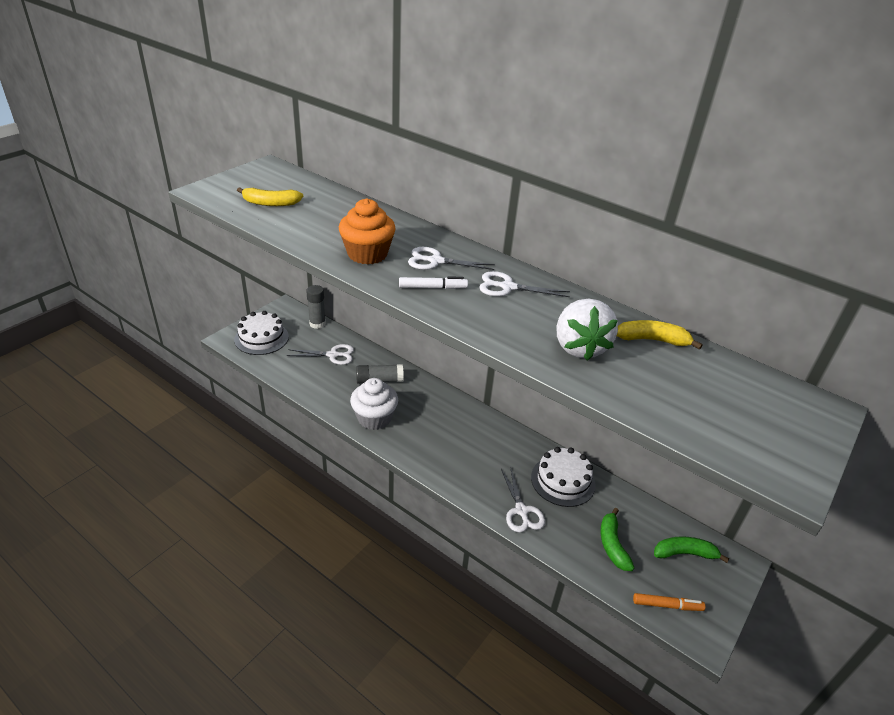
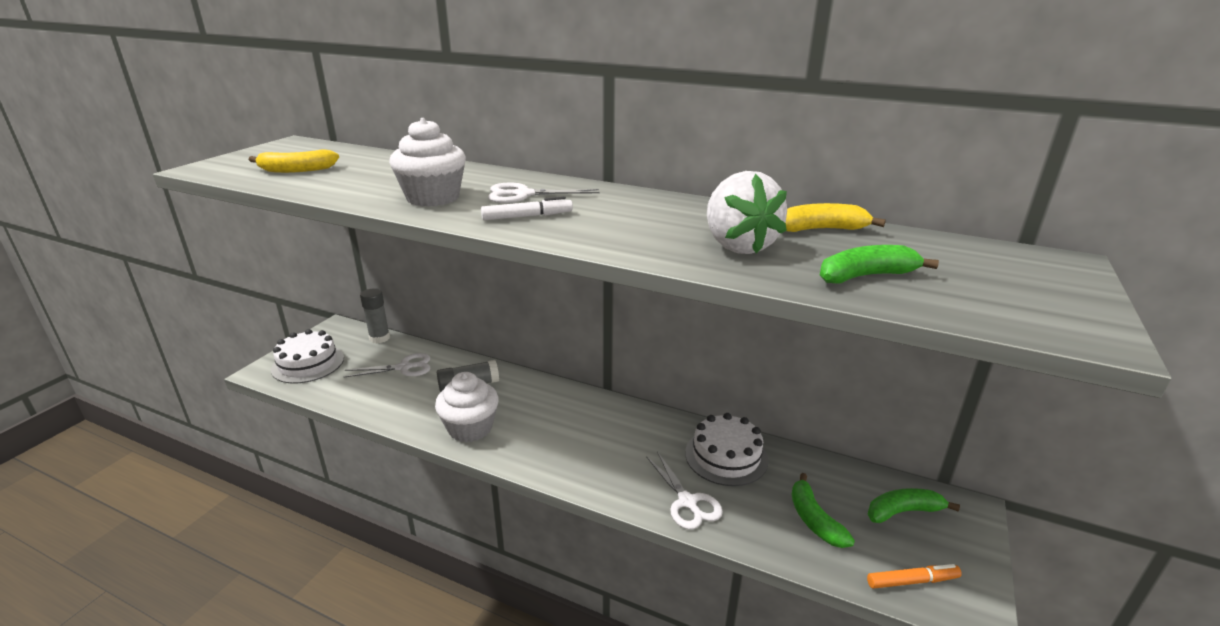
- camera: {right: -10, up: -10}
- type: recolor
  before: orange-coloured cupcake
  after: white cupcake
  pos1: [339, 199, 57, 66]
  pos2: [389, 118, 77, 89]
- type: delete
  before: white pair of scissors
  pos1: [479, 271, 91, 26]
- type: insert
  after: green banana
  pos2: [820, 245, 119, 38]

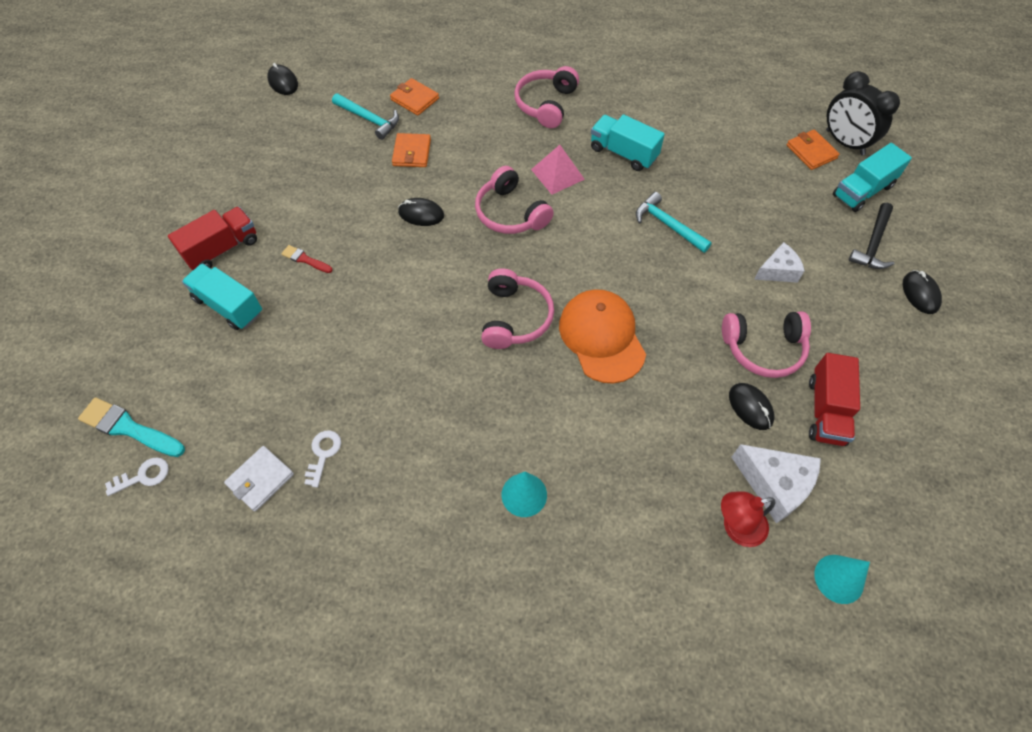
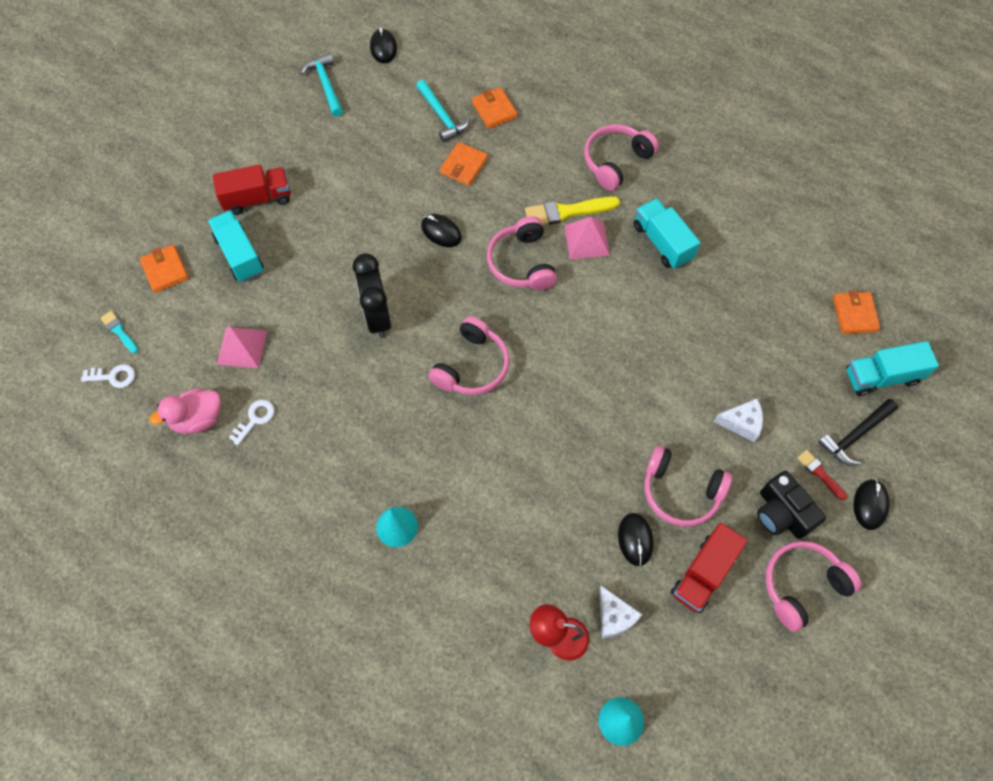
- camera: {right: 25, up: 5}
- type: move
  before: black clock
  pos1: [826, 71, 74, 84]
  pos2: [353, 253, 38, 85]
- type: move
  before: aqua hammer
  pos1: [636, 192, 76, 61]
  pos2: [300, 53, 43, 64]
- type: move
  before: scarlet paintbrush
  pos1: [281, 245, 52, 28]
  pos2: [797, 450, 50, 50]
- type: delete
  before: orange-coloured peaked cap
  pos1: [559, 289, 87, 95]
- type: resize
  before: aqua paintbrush
  pos1: [78, 397, 107, 60]
  pos2: [100, 311, 38, 43]
  scale: 0.55
- type: resize
  before: white cheese
  pos1: [731, 444, 90, 80]
  pos2: [599, 586, 43, 53]
  scale: 0.66
- type: replace
  before: white card wallet
  after: rose-pink toy duck
  pos1: [224, 446, 70, 66]
  pos2: [150, 388, 71, 46]
- type: insert
  after: bright yellow paintbrush
  pos2: [525, 196, 95, 29]
- type: insert
  after: orange-coloured card wallet
  pos2: [140, 245, 49, 48]
- type: insert
  after: rose-pink solid pyramid
  pos2: [217, 327, 50, 41]
- type: insert
  after: black compact camera
  pos2: [757, 471, 69, 68]
- type: insert
  after: rose-pink headset
  pos2: [766, 541, 96, 91]

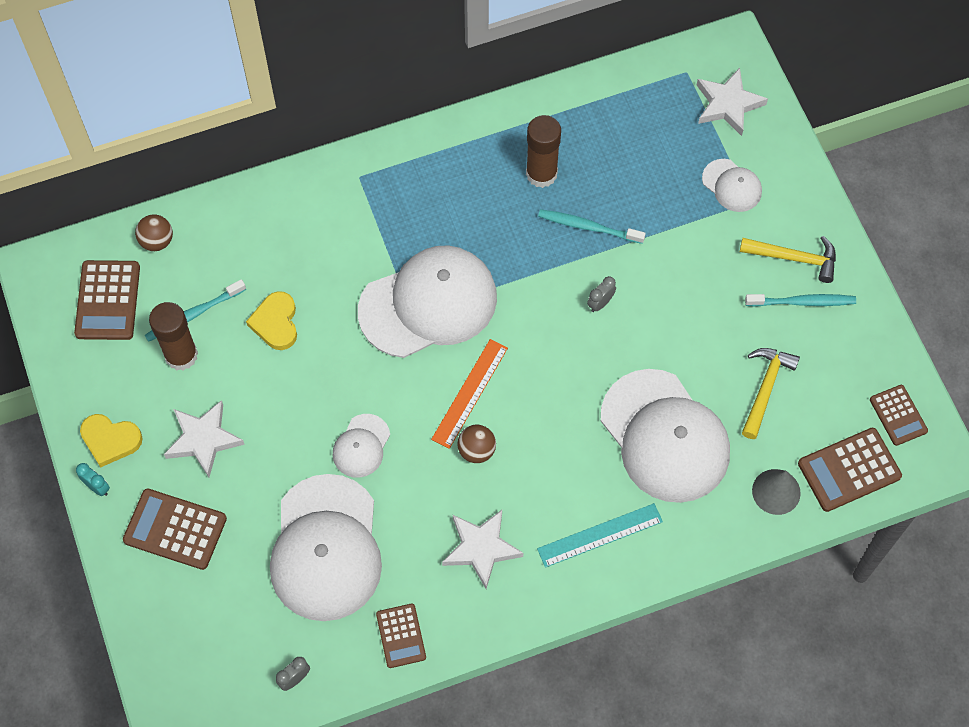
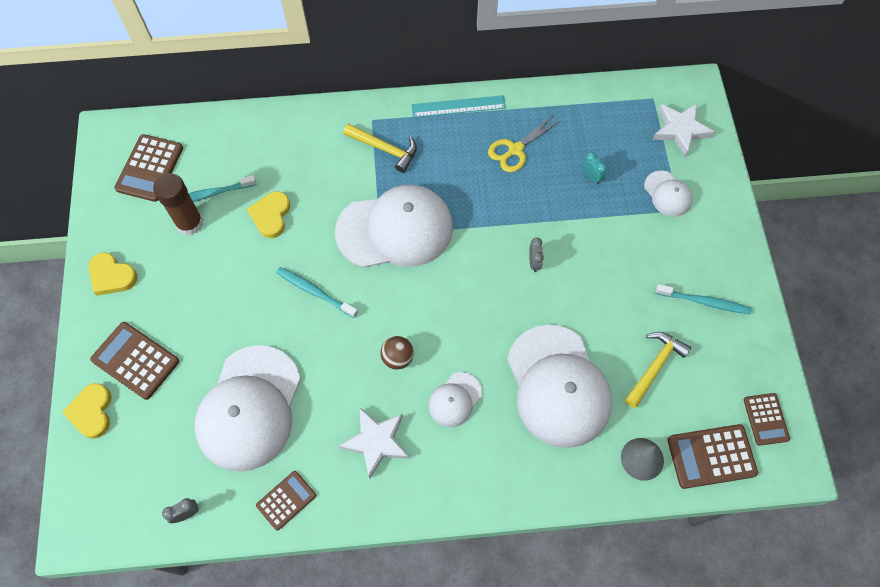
- camera: {right: 15, up: 0}
- type: replace
  before: dark brown stick of glue
  after: bright yellow pair of scissors
  pos1: [526, 115, 35, 73]
  pos2: [488, 115, 73, 57]
- type: move
  before: aqua dental brush
  pos1: [538, 209, 108, 35]
  pos2: [276, 267, 82, 51]
- type: delete
  before: dark brown play ball
  pos1: [135, 214, 38, 37]
- type: move
  before: bright yellow hammer
  pos1: [740, 236, 96, 47]
  pos2: [343, 124, 74, 49]
- type: rotate
  before: ash-grey clock
  pos1: [587, 276, 29, 36]
  pos2: [529, 237, 15, 35]
  turn: 120
- type: delete
  before: orange-coloured straightedge
  pos1: [431, 339, 77, 110]
- type: delete
  before: white star shape
  pos1: [164, 400, 81, 77]
- type: move
  before: white peaked cap
  pos1: [333, 414, 57, 64]
  pos2: [428, 372, 54, 55]
- type: move
  before: aqua clock
  pos1: [76, 463, 34, 33]
  pos2: [582, 152, 25, 32]
- type: move
  before: aqua straightedge
  pos1: [537, 503, 126, 65]
  pos2: [412, 95, 94, 23]
- type: rotate
  before: dark brown adding machine
  pos1: [376, 604, 50, 64]
  pos2: [256, 471, 60, 60]
  turn: -135
- type: insert
  after: bright yellow heart
  pos2: [62, 383, 50, 56]

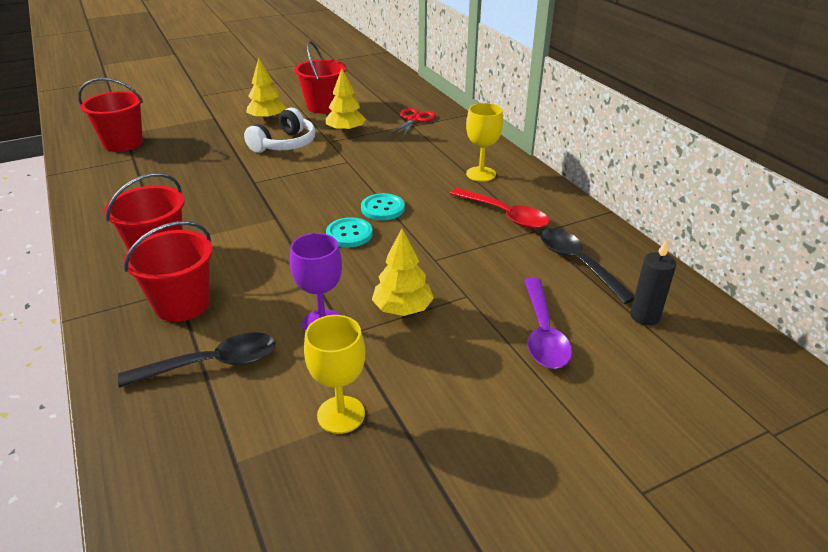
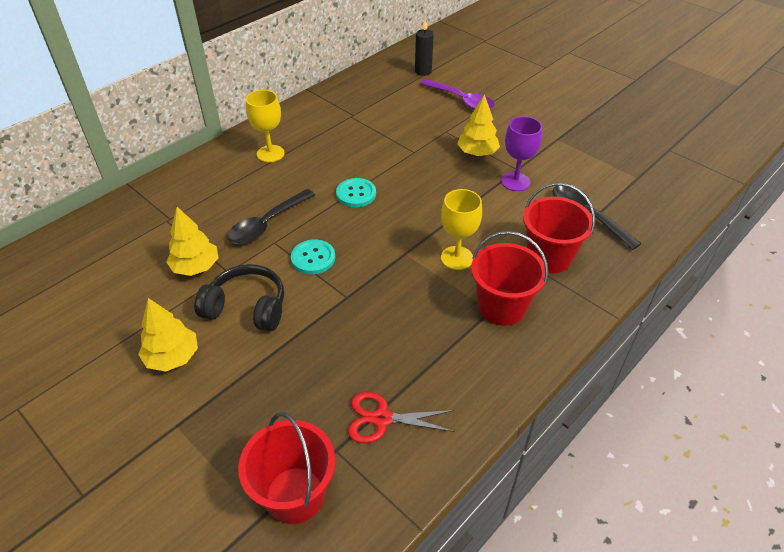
- camera: {right: -110, up: 10}
- type: delete
  before: scarlet sand bucket
  pos1: [294, 41, 52, 72]
- type: recolor
  before: white headset
  after: black headset
  pos1: [244, 107, 72, 46]
  pos2: [194, 264, 90, 68]
- type: move
  before: scarlet pair of scissors
  pos1: [388, 108, 48, 30]
  pos2: [348, 392, 107, 51]
- type: delete
  before: scarlet teaspoon
  pos1: [450, 188, 99, 41]
- type: move
  before: aqua button
  pos1: [326, 217, 47, 31]
  pos2: [291, 240, 44, 35]
- type: move
  before: black teaspoon
  pos1: [541, 228, 93, 76]
  pos2: [228, 189, 87, 55]
- type: rotate
  before: purple teaspoon
  pos1: [524, 278, 48, 91]
  pos2: [420, 79, 75, 31]
  turn: 60
- type: move
  before: bright yellow goblet
  pos1: [304, 315, 61, 119]
  pos2: [441, 189, 41, 81]

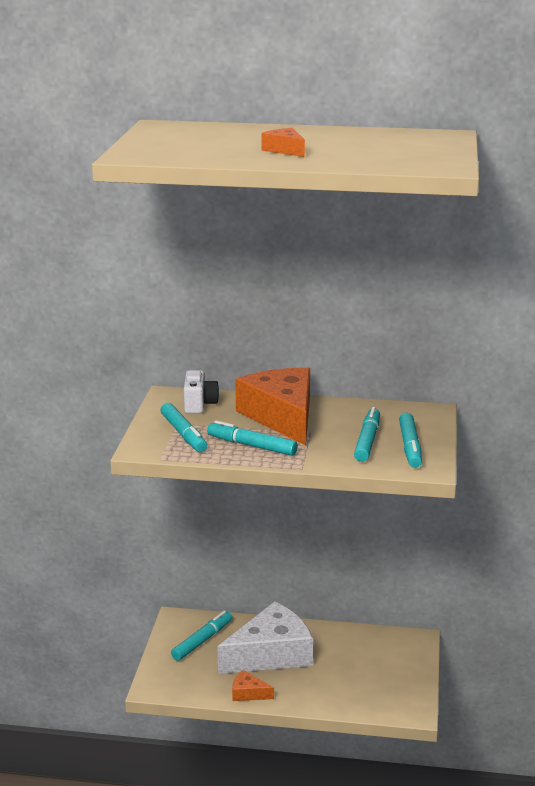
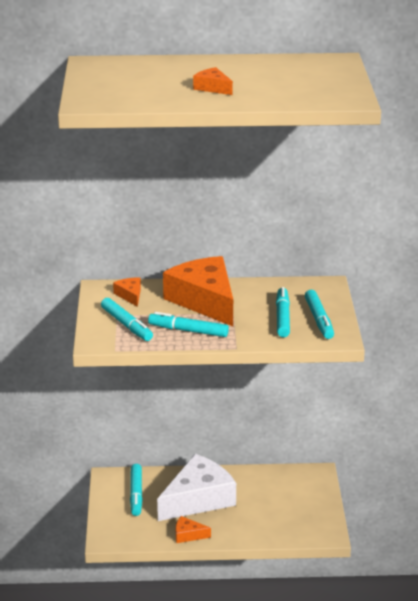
- camera: {right: -10, up: 5}
- type: replace
  before: white compact camera
  after: orange-coloured cheese
  pos1: [184, 370, 35, 44]
  pos2: [113, 277, 28, 30]
- type: rotate
  before: aqua marker
  pos1: [171, 611, 61, 50]
  pos2: [130, 464, 13, 52]
  turn: 150

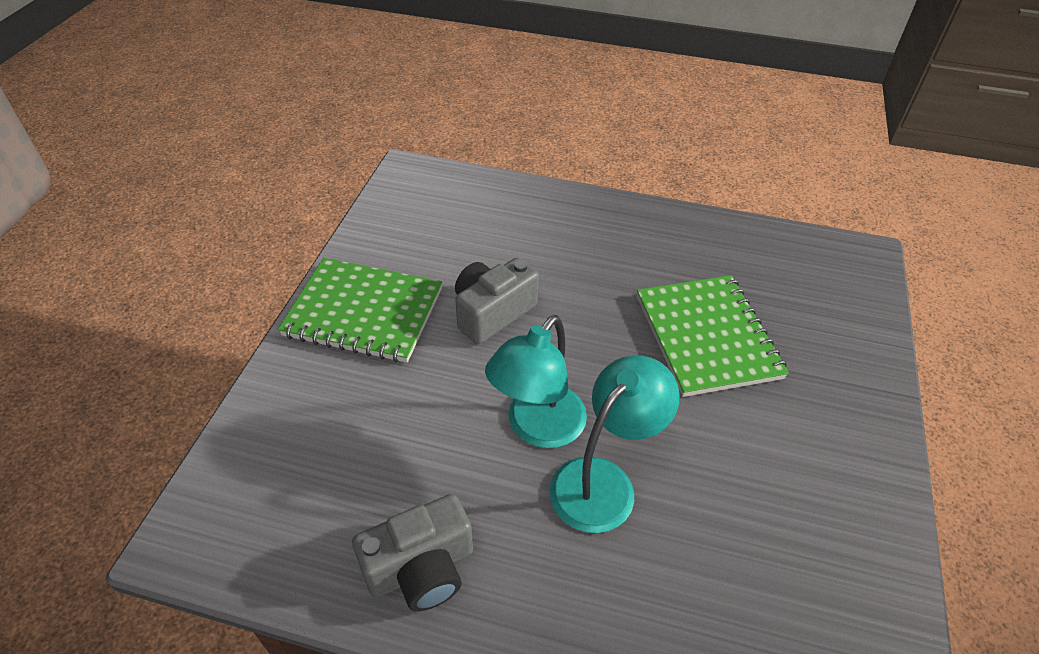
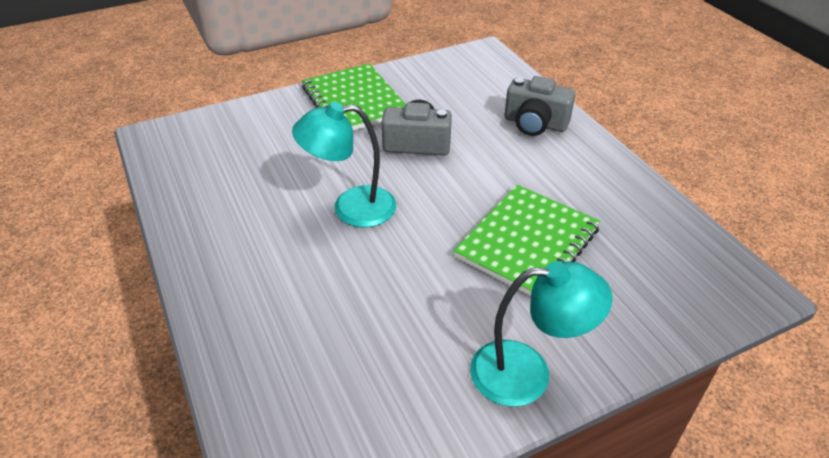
- camera: {right: 50, up: -5}
- type: move
  before: aqua desk lamp
  pos1: [549, 355, 131, 178]
  pos2: [470, 261, 143, 146]
- type: move
  before: ash-grey compact camera
  pos1: [352, 494, 121, 118]
  pos2: [505, 76, 70, 60]

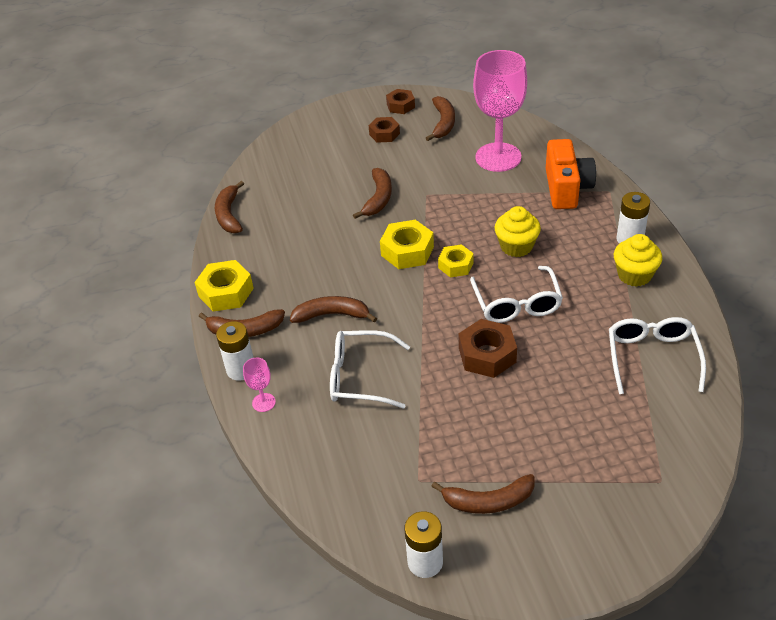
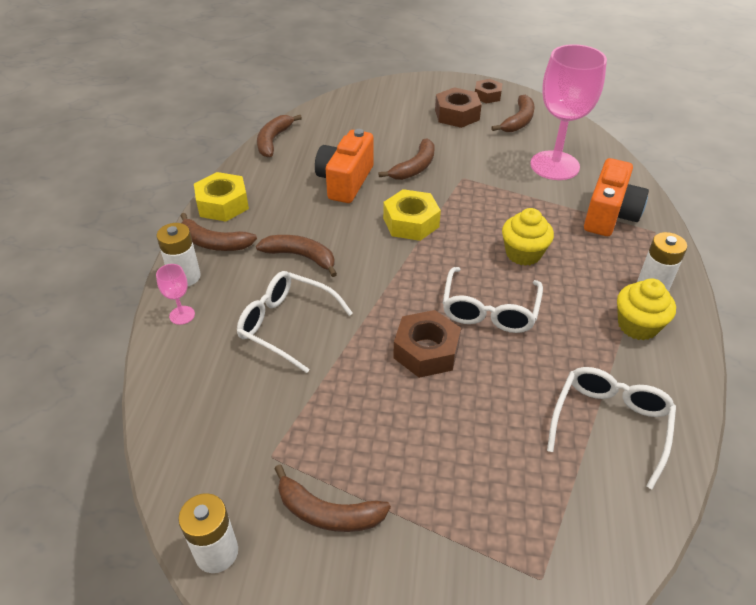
- camera: {right: 20, up: 0}
- type: resize
  before: dark brown hexagon nut
  pos1: [369, 117, 31, 26]
  pos2: [435, 87, 47, 41]
  scale: 1.53
- type: delete
  before: bright yellow hexagon nut
  pos1: [438, 244, 36, 34]
- type: insert
  after: orange-coloured compact camera
  pos2: [315, 129, 59, 74]

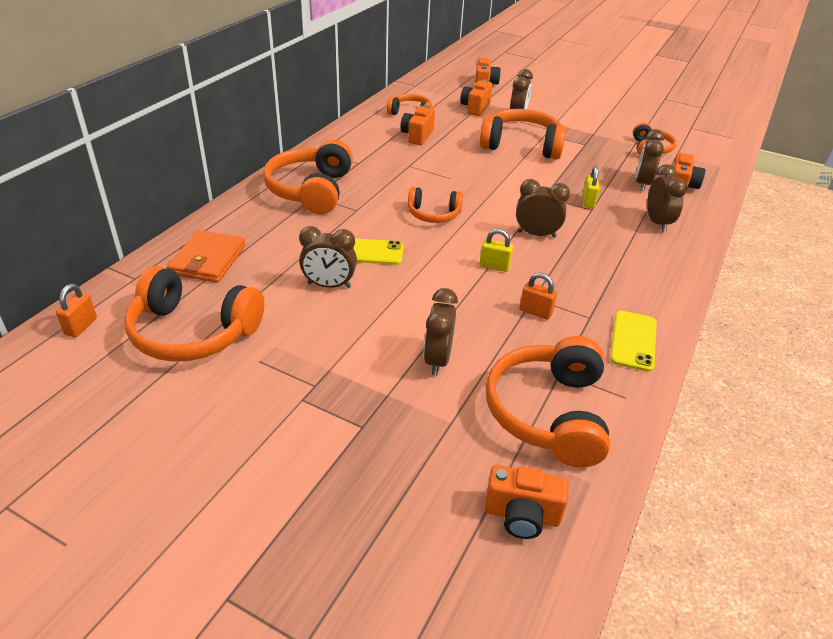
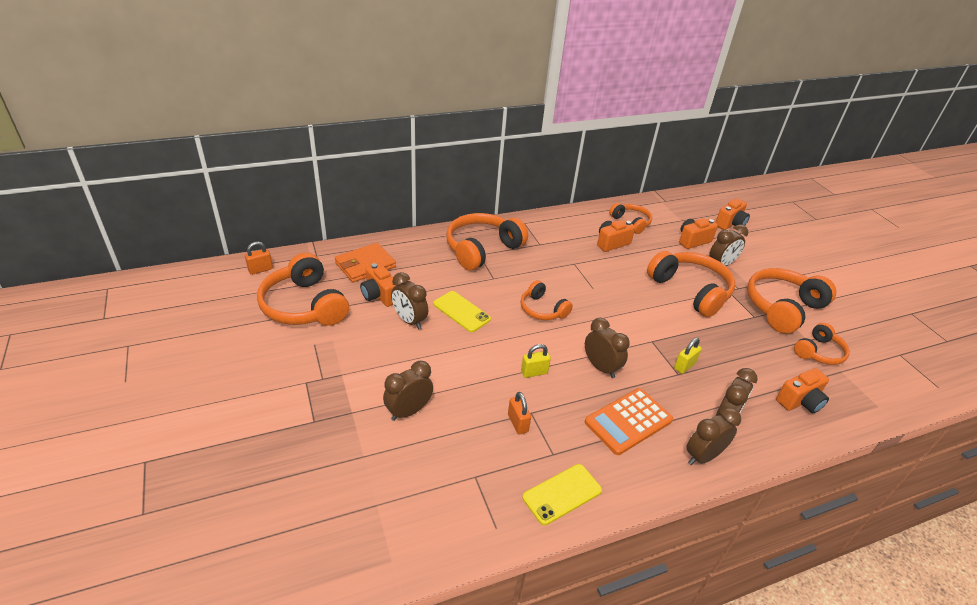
- camera: {right: 40, up: 0}
- type: move
  before: dark brown clock
  pos1: [636, 129, 28, 62]
  pos2: [686, 407, 55, 58]
- type: rotate
  before: bright yellow lock
  pos1: [480, 229, 33, 43]
  pos2: [521, 344, 30, 34]
  turn: -75
- type: move
  before: orange-coloured headset
  pos1: [486, 336, 124, 132]
  pos2: [747, 268, 89, 66]
- type: move
  before: orange-coloured compact camera
  pos1: [485, 465, 84, 74]
  pos2: [360, 263, 36, 44]
- type: insert
  after: orange-coloured adding machine
  pos2: [585, 388, 88, 67]

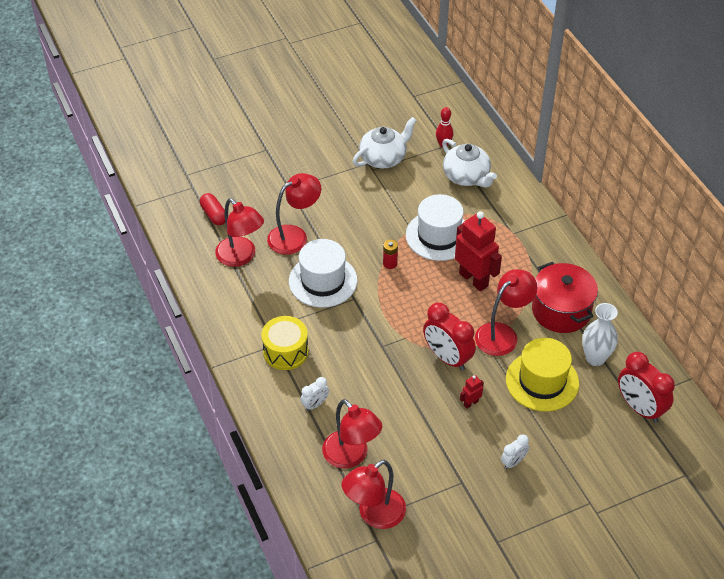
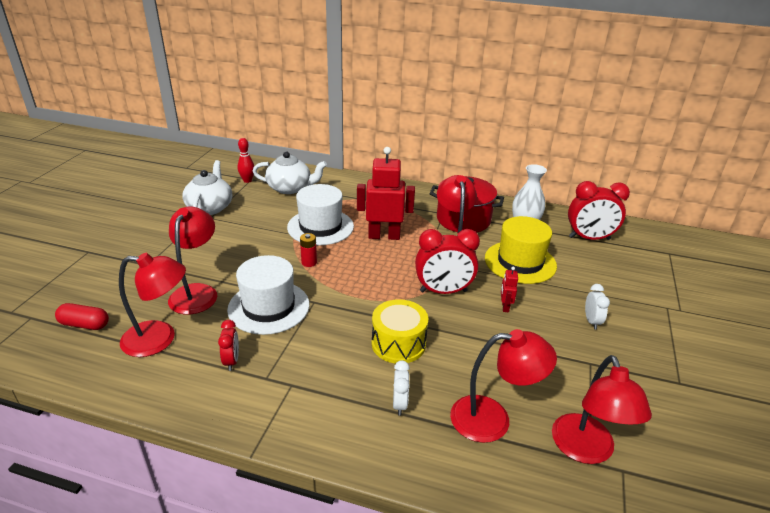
- camera: {right: -50, up: -15}
- type: move
  before: bright yellow snare drum
  pos1: [262, 316, 46, 54]
  pos2: [372, 299, 56, 64]
- type: insert
  after: scarlet clock
  pos2: [218, 320, 21, 51]

